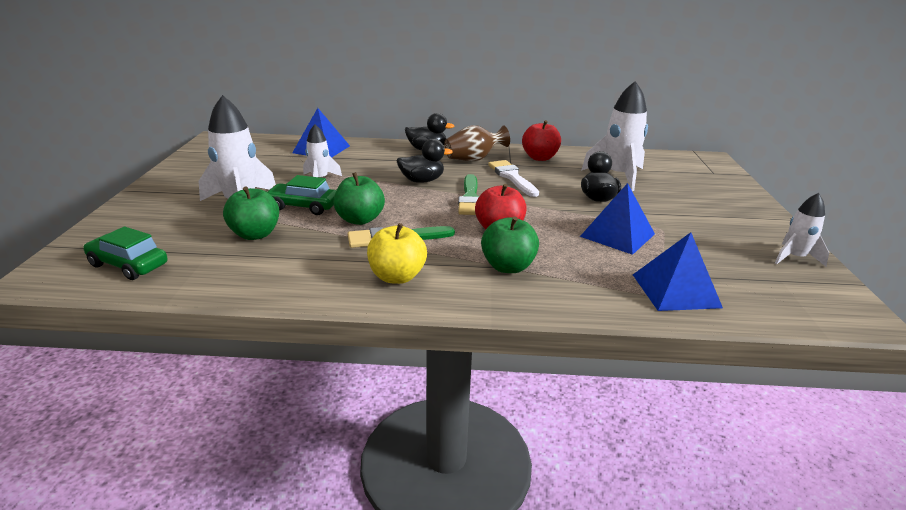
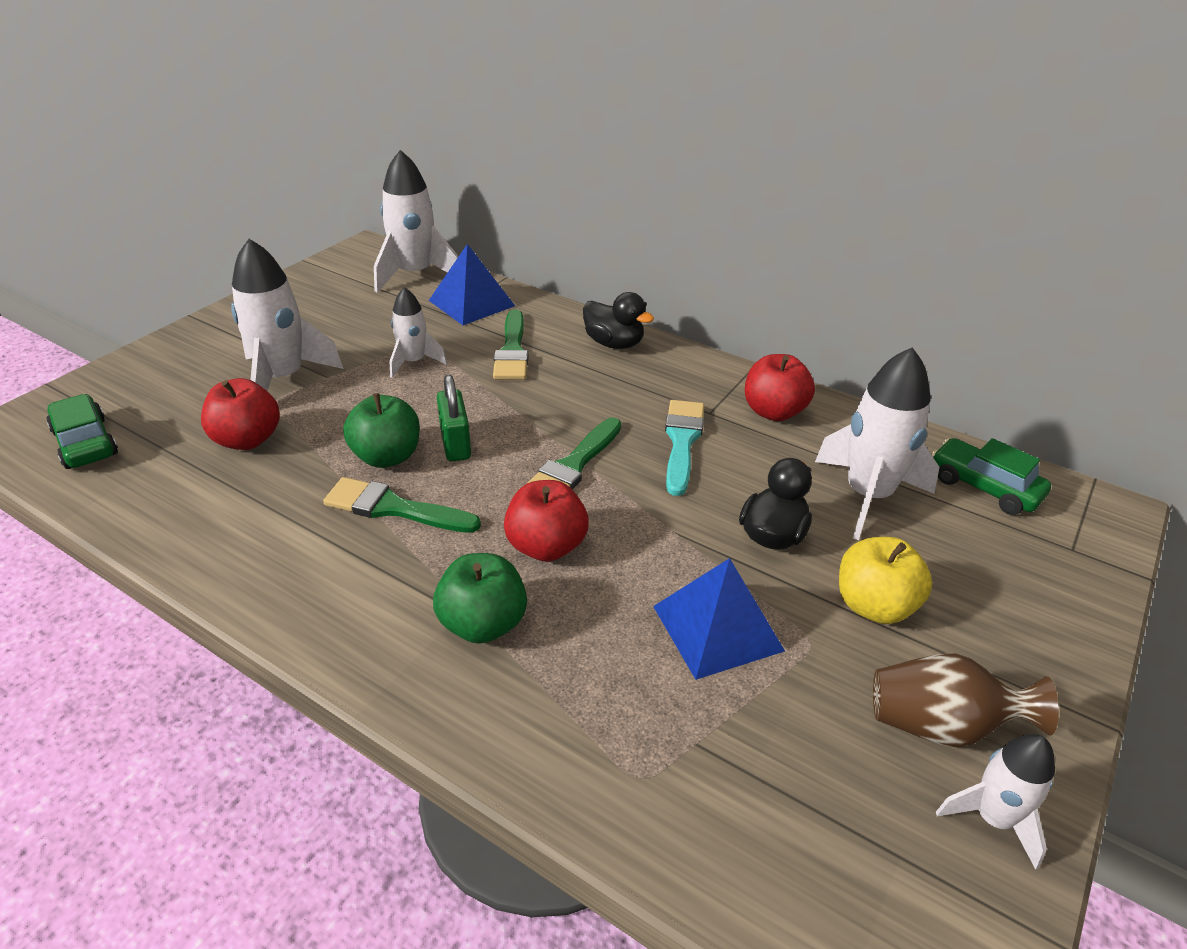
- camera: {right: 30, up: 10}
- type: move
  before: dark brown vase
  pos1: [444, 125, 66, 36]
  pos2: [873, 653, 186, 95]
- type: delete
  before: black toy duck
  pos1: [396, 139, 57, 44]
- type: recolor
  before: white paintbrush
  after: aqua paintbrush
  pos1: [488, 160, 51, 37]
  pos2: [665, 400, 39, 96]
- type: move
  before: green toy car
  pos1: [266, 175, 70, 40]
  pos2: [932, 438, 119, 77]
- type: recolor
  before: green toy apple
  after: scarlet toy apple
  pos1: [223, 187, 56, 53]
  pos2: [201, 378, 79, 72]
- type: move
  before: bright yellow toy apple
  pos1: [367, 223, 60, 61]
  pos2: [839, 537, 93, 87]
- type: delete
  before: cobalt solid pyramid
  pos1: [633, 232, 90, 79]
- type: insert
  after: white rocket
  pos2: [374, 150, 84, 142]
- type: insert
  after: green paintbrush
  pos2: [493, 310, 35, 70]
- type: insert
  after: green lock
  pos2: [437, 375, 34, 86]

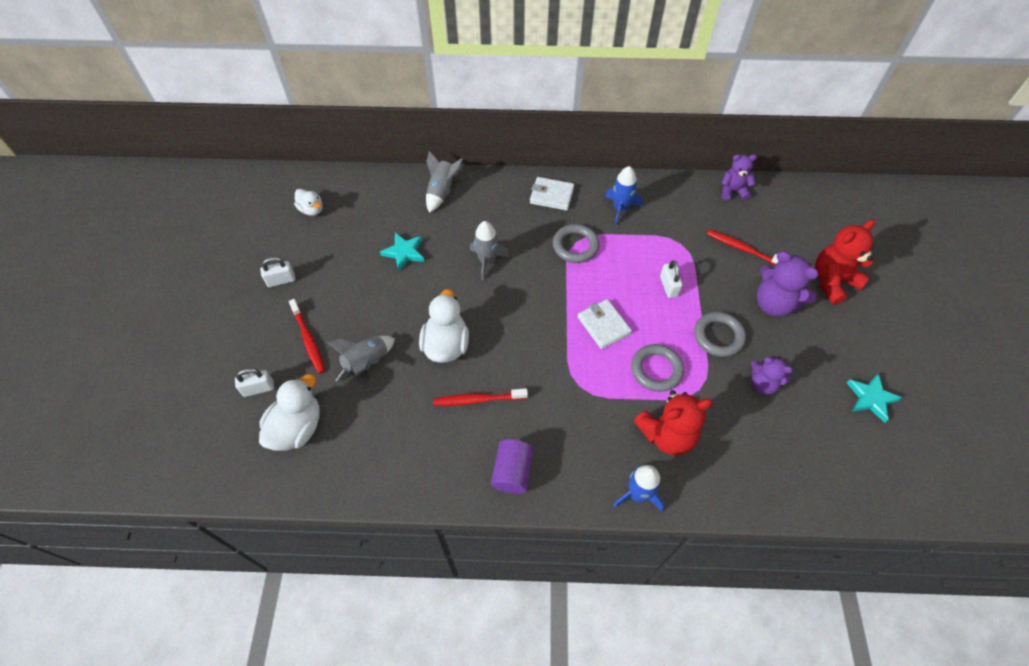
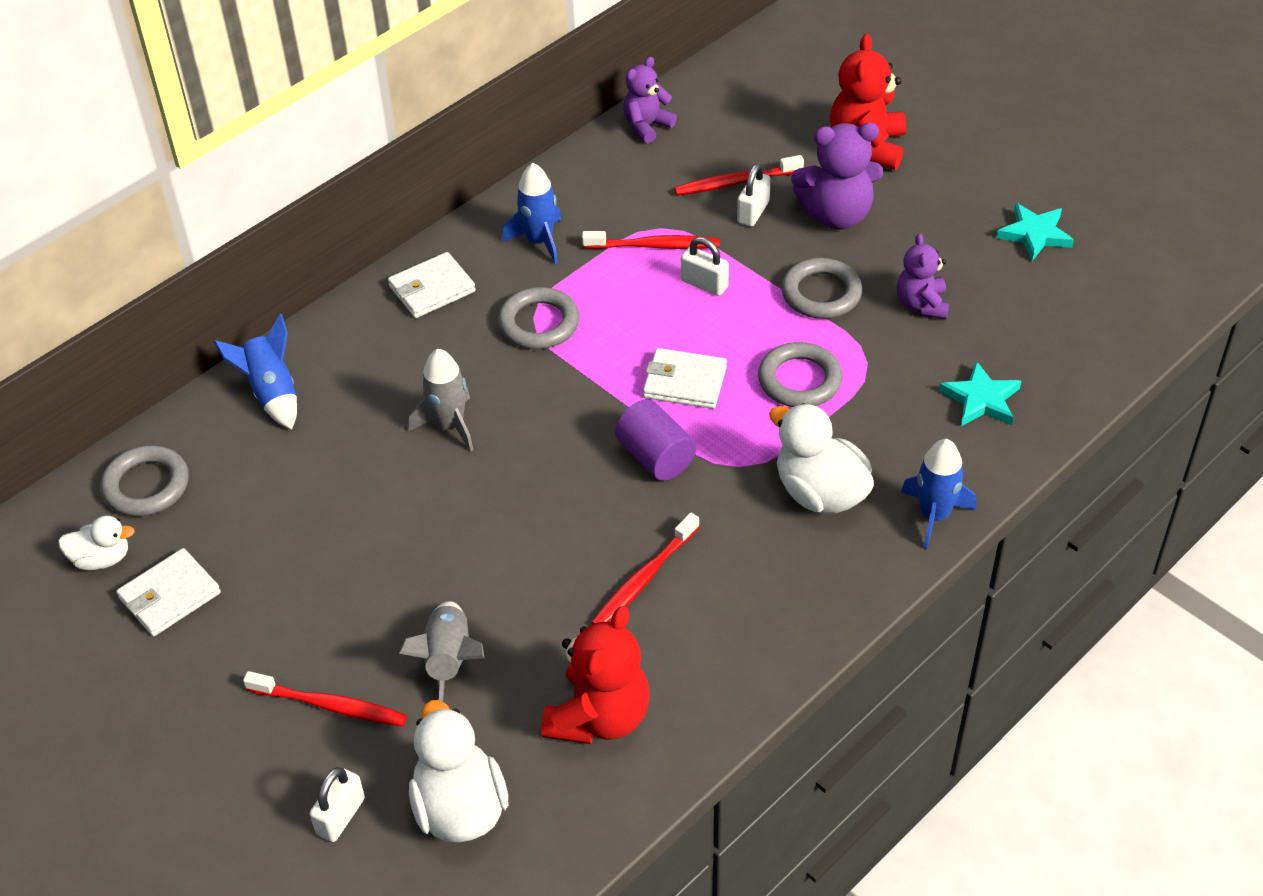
- camera: {right: -45, up: -10}
- type: recolor
  before: ash-grey rocket
  after: cobalt rocket
  pos1: [426, 151, 37, 62]
  pos2: [214, 314, 83, 115]
- type: move
  before: aqua star shape
  pos1: [380, 233, 45, 39]
  pos2: [939, 361, 82, 65]
- type: move
  before: white lock
  pos1: [260, 257, 36, 30]
  pos2: [737, 163, 34, 64]
- type: move
  before: white toy duck
  pos1: [419, 289, 50, 74]
  pos2: [769, 403, 105, 111]
- type: rotate
  before: purple stuffed bear
  pos1: [751, 356, 41, 39]
  pos2: [897, 233, 52, 86]
  turn: 105
- type: move
  before: scarlet stuffed bear
  pos1: [634, 390, 79, 65]
  pos2: [541, 606, 109, 138]
- type: move
  before: purple cylinder shape
  pos1: [491, 439, 42, 55]
  pos2: [615, 399, 81, 82]
- type: insert
  after: scarlet dental brush
  pos2: [582, 231, 138, 18]
- type: insert
  after: ash-grey torus
  pos2: [101, 445, 88, 71]
- type: insert
  after: white card wallet
  pos2: [116, 548, 105, 88]

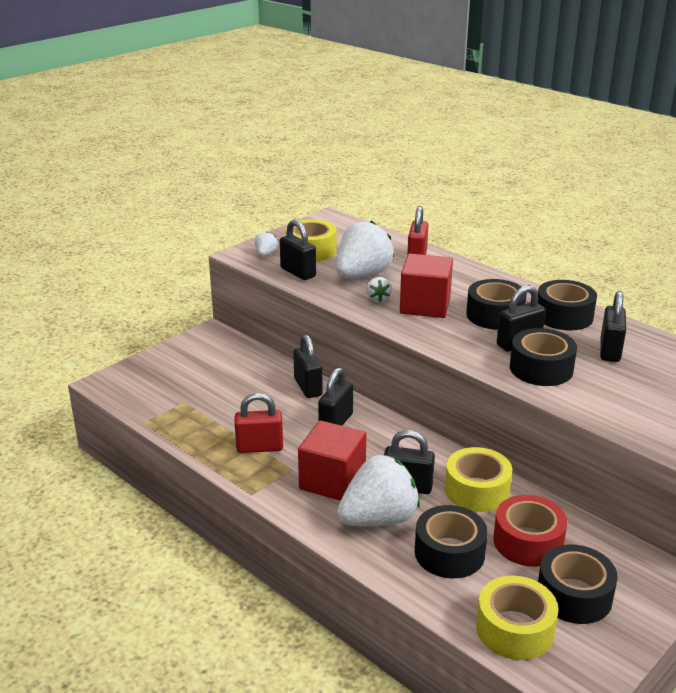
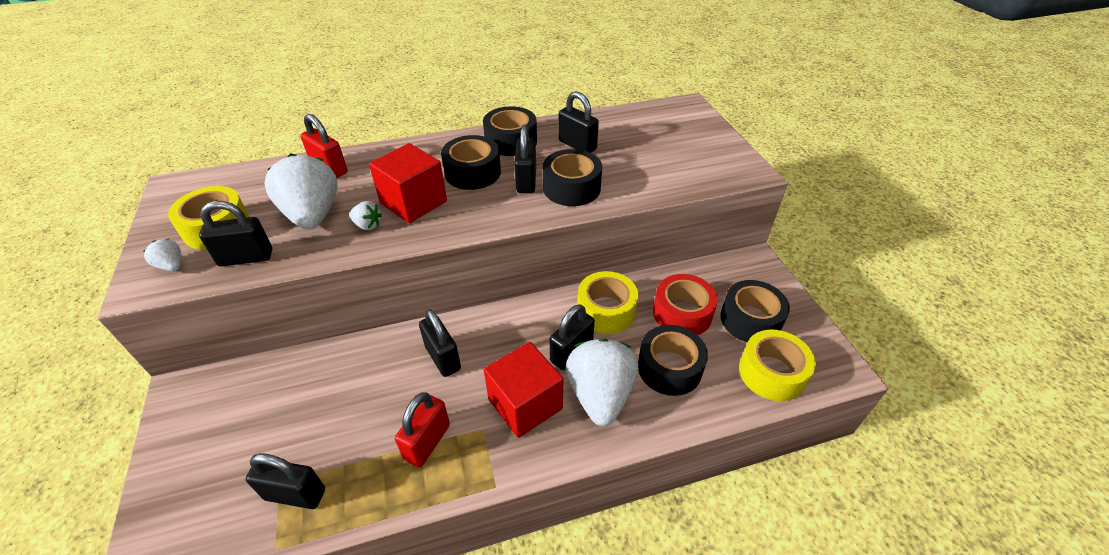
- camera: {right: -60, up: 15}
- type: move
  before: black lock
  pos1: [293, 334, 30, 64]
  pos2: [246, 453, 79, 56]

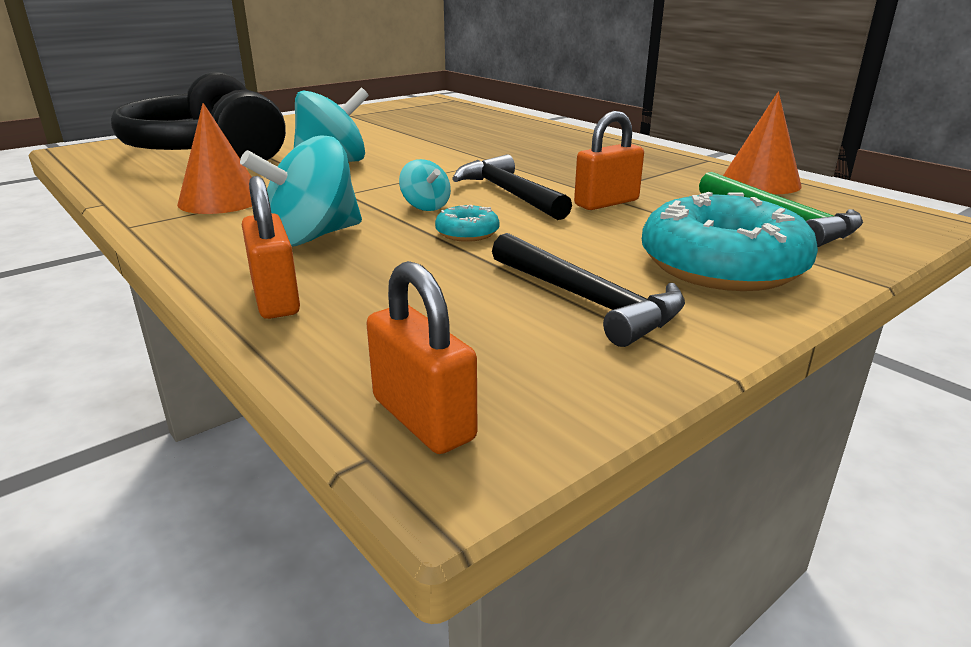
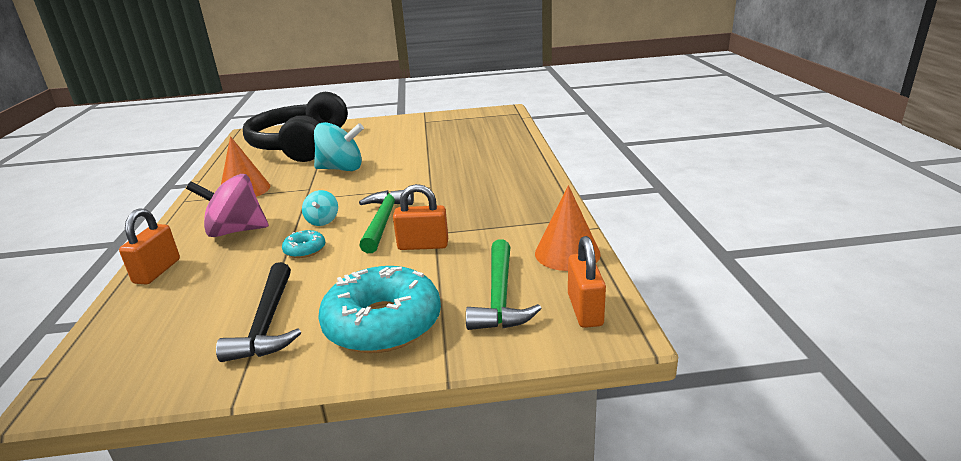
- camera: {right: 35, up: 0}
- type: recolor
  before: aqua toy top
  after: rose-pink toy top
  pos1: [240, 135, 122, 111]
  pos2: [186, 174, 83, 63]
- type: recolor
  before: black hammer
  after: green hammer
  pos1: [452, 154, 120, 66]
  pos2: [359, 190, 55, 63]
- type: move
  before: orange-coloured lock
  pos1: [366, 261, 111, 193]
  pos2: [568, 236, 38, 92]

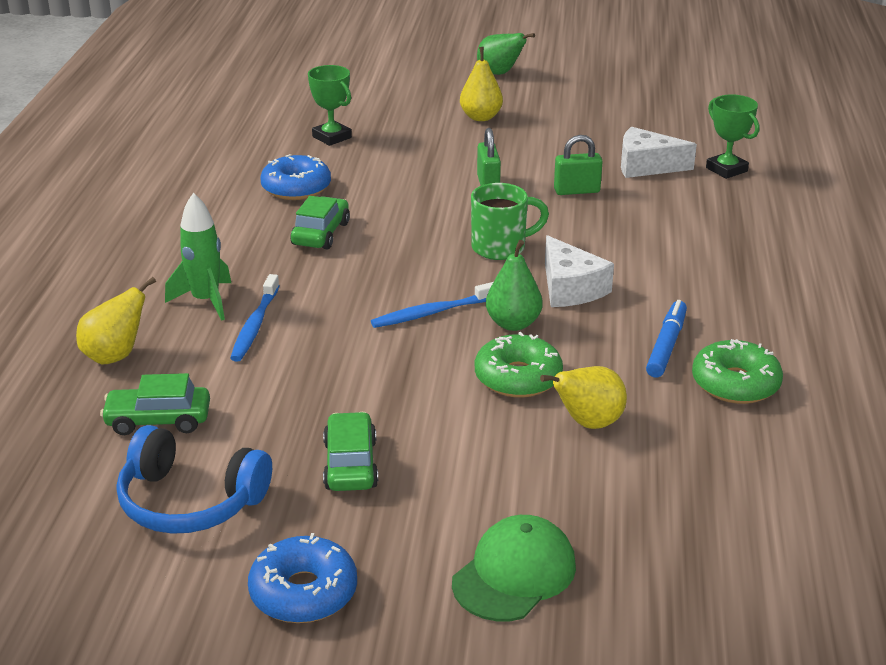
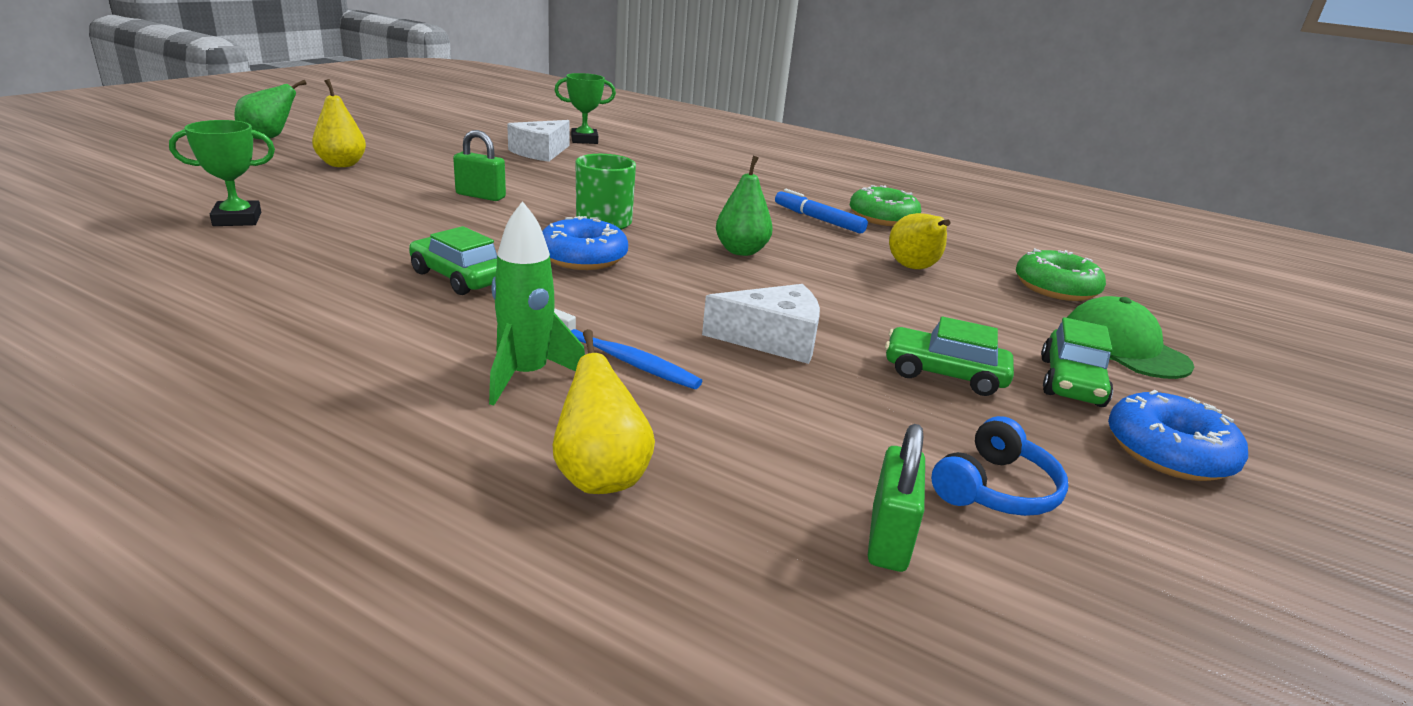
- camera: {right: -70, up: -5}
- type: move
  before: green lock
  pos1: [554, 135, 49, 60]
  pos2: [868, 424, 57, 148]
- type: move
  before: cobalt doughnut
  pos1: [260, 154, 71, 46]
  pos2: [542, 216, 86, 54]
- type: move
  before: white cheese
  pos1: [545, 235, 69, 72]
  pos2: [702, 284, 118, 80]
- type: delete
  before: cobalt dental brush
  pos1: [371, 282, 122, 46]
- type: move
  before: green doughnut
  pos1: [475, 332, 88, 66]
  pos2: [1016, 248, 90, 53]
- type: move
  before: green toy car
  pos1: [100, 373, 110, 62]
  pos2: [1041, 317, 72, 90]
- type: resize
  before: cobalt headset
  pos1: [117, 425, 155, 109]
  pos2: [931, 416, 137, 100]
  scale: 0.64

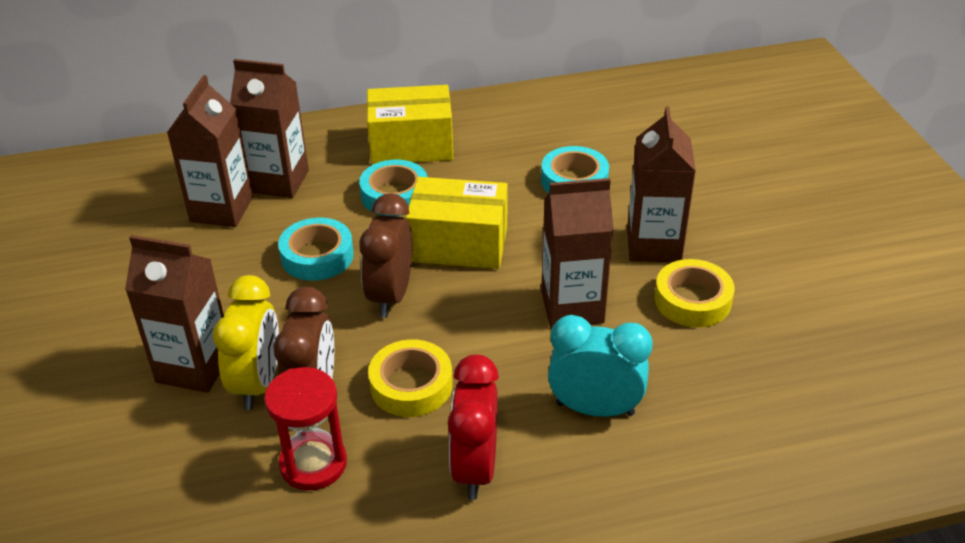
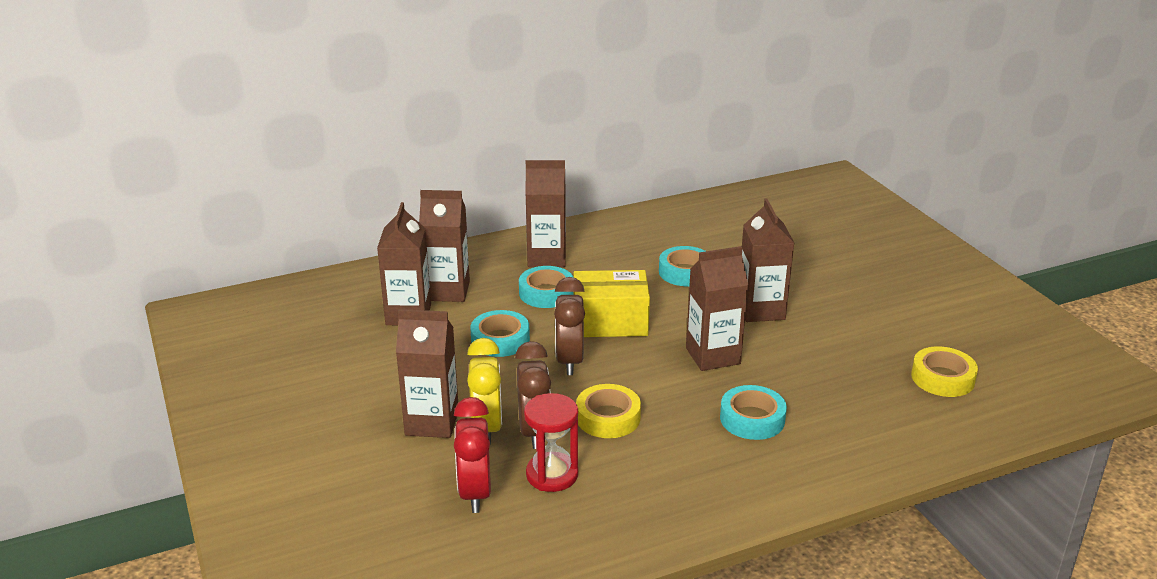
- camera: {right: -10, up: -10}
- type: replace
  before: bright yellow box
  after: dark brown juice carton
  pos1: [367, 85, 86, 80]
  pos2: [526, 160, 40, 107]
- type: move
  before: bright yellow sticky tape
  pos1: [654, 259, 81, 68]
  pos2: [911, 346, 67, 51]
- type: replace
  before: aqua clock
  after: aqua sticky tape
  pos1: [548, 315, 105, 102]
  pos2: [720, 385, 67, 55]
- type: move
  before: scarlet clock
  pos1: [448, 354, 51, 146]
  pos2: [454, 397, 37, 116]

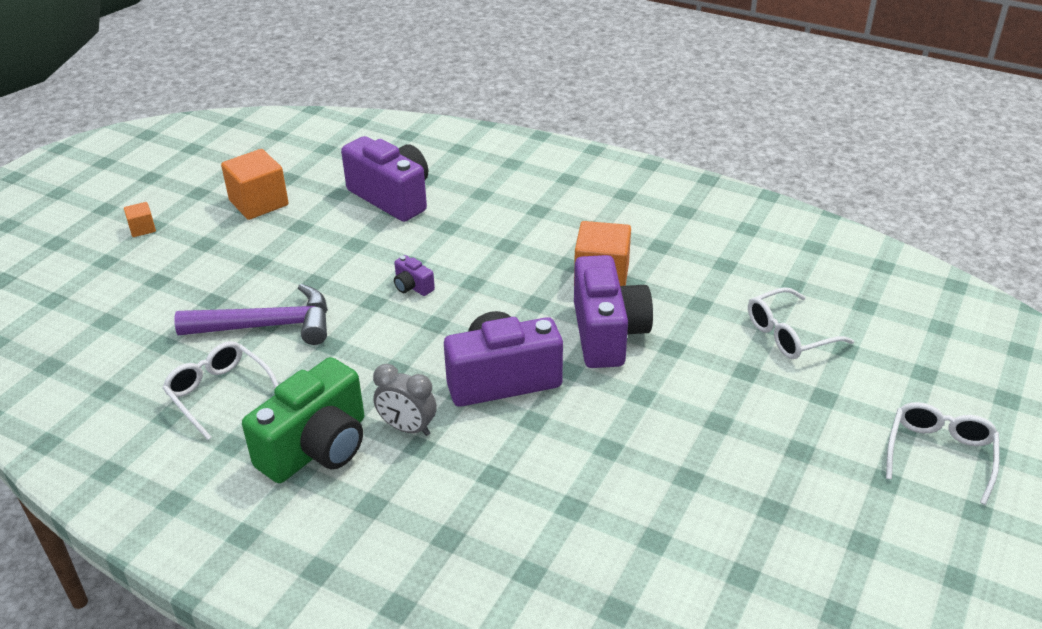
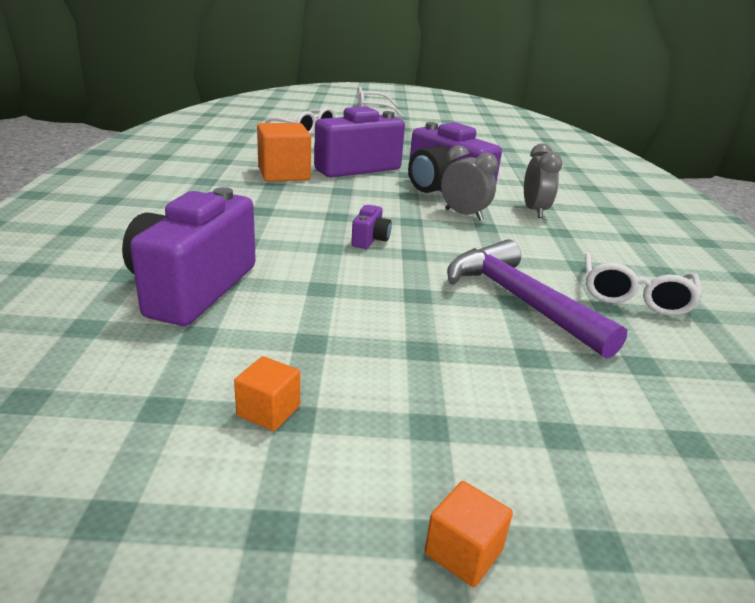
- camera: {right: -120, up: -10}
- type: resize
  before: orange-coloured solid cube
  pos1: [221, 149, 68, 71]
  pos2: [234, 356, 66, 75]
  scale: 0.5
- type: delete
  before: green compact camera
  pos1: [242, 357, 122, 126]
- type: insert
  after: ash-grey clock
  pos2: [441, 145, 57, 76]

